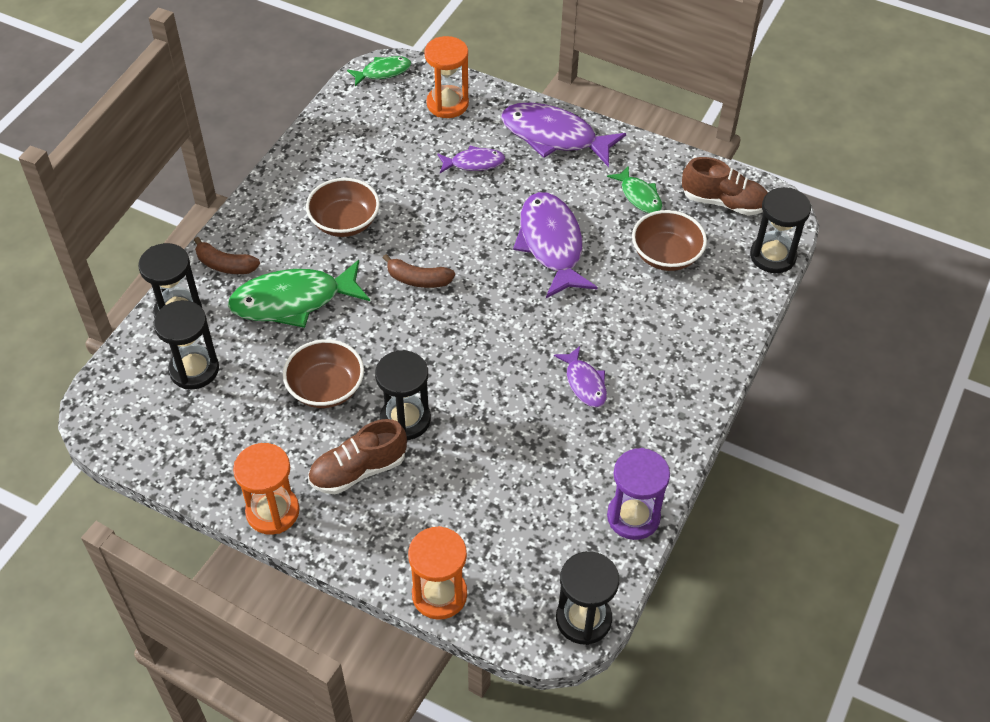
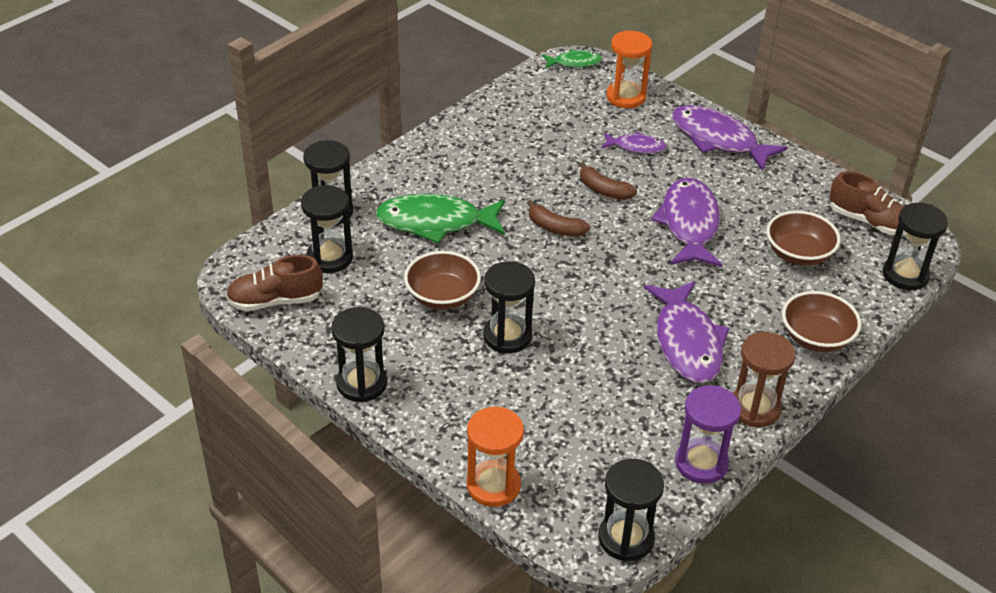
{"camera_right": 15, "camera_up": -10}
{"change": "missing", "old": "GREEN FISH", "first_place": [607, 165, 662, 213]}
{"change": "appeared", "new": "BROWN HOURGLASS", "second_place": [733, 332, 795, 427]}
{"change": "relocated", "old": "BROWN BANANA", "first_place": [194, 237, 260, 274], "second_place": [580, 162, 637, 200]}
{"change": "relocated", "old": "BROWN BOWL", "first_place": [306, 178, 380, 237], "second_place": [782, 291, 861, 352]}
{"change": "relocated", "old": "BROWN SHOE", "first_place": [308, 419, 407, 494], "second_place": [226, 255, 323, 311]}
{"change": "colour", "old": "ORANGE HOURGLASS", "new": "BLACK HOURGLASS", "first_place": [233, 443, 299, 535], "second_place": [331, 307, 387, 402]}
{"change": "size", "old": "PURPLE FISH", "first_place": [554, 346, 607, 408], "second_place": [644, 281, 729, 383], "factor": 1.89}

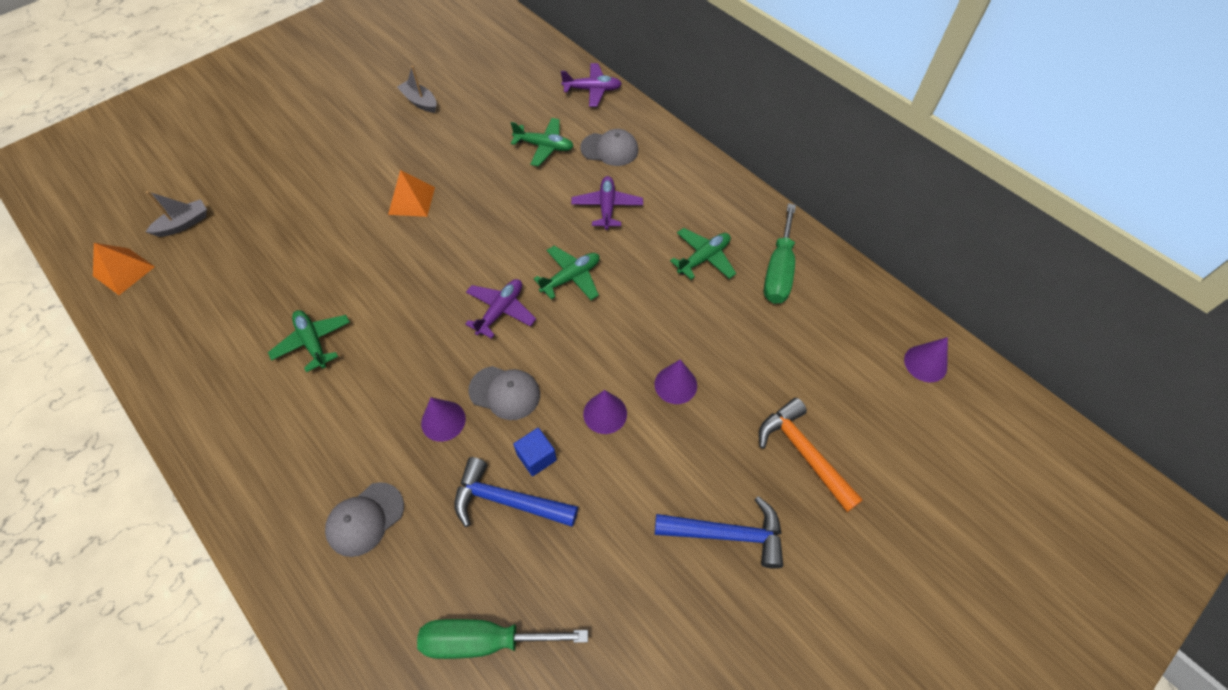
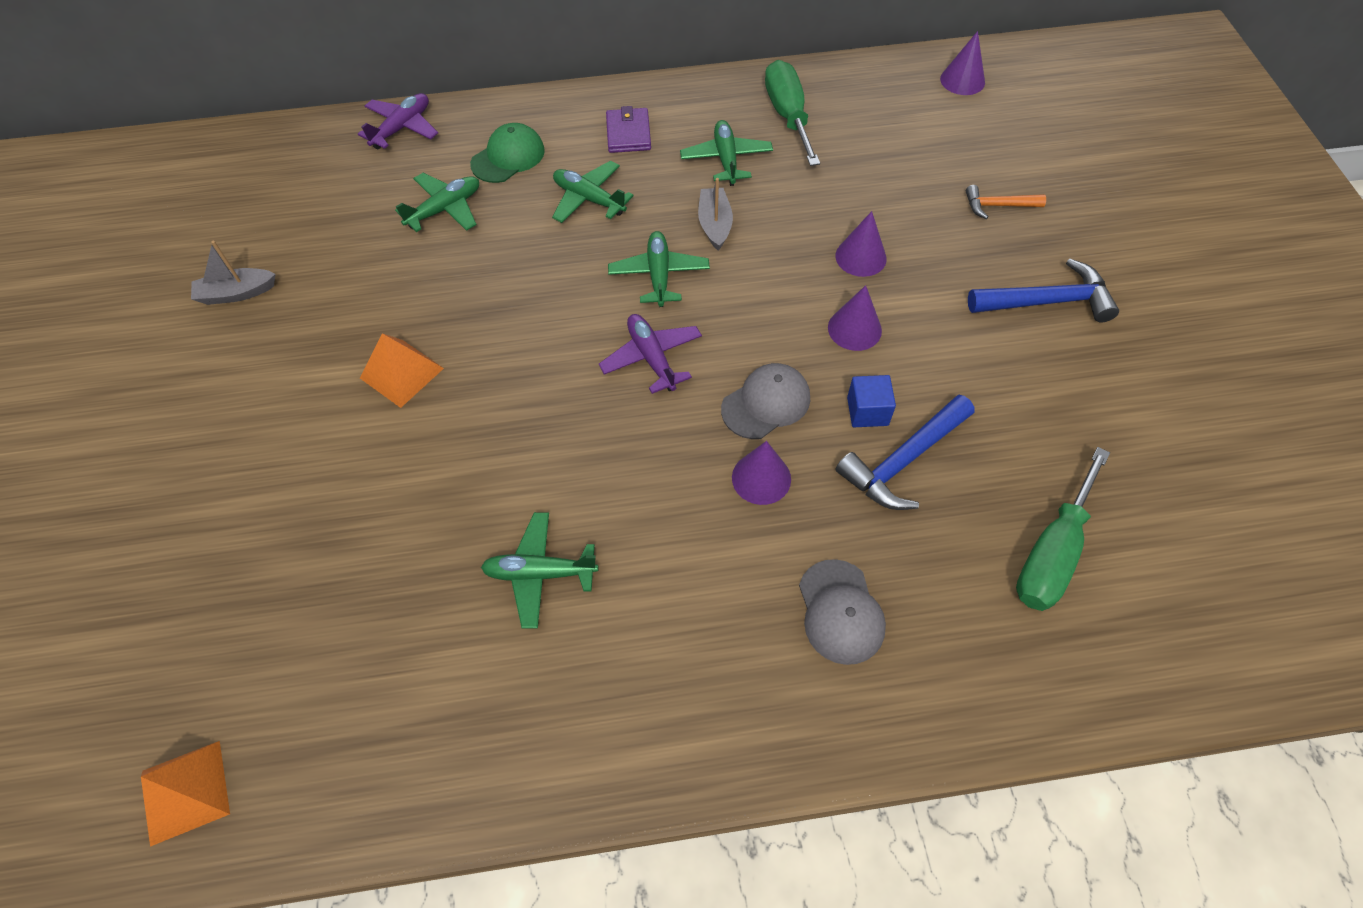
{"camera_right": -55, "camera_up": 0}
{"change": "appeared", "new": "PURPLE WALLET", "second_place": [606, 106, 651, 153]}
{"change": "relocated", "old": "GREY BOAT", "first_place": [146, 191, 207, 237], "second_place": [698, 178, 733, 251]}
{"change": "colour", "old": "PURPLE PLANE", "new": "GREEN PLANE", "first_place": [571, 176, 643, 230], "second_place": [552, 161, 634, 223]}
{"change": "colour", "old": "GREY CAP", "new": "GREEN CAP", "first_place": [580, 129, 638, 166], "second_place": [470, 123, 545, 183]}
{"change": "spun", "old": "BLUE HAMMER", "first_place": [655, 496, 783, 569], "second_place": [968, 258, 1119, 322], "degrees": 45}
{"change": "spun", "old": "GREEN SCREWDRIVER", "first_place": [764, 203, 796, 304], "second_place": [765, 60, 820, 166], "degrees": -150}
{"change": "size", "old": "ORANGE HAMMER", "first_place": [759, 398, 863, 512], "second_place": [966, 185, 1046, 219], "factor": 0.59}

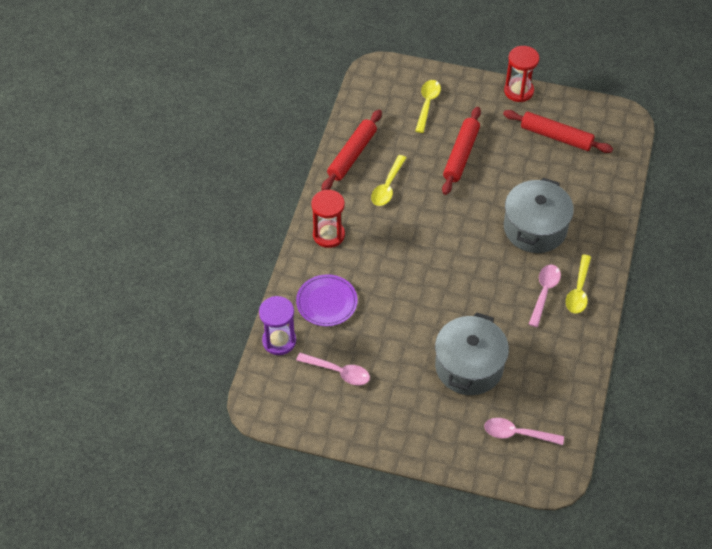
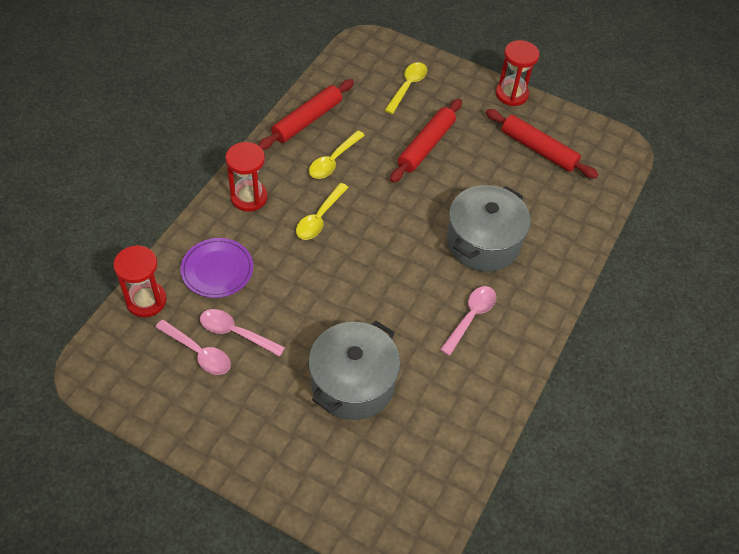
{"camera_right": 10, "camera_up": 0}
{"change": "relocated", "old": "PINK SPOON", "first_place": [484, 418, 564, 445], "second_place": [200, 309, 285, 357]}
{"change": "relocated", "old": "YELLOW SPOON", "first_place": [566, 255, 591, 314], "second_place": [296, 183, 349, 240]}
{"change": "colour", "old": "PURPLE HOURGLASS", "new": "RED HOURGLASS", "first_place": [259, 296, 296, 355], "second_place": [113, 245, 166, 317]}

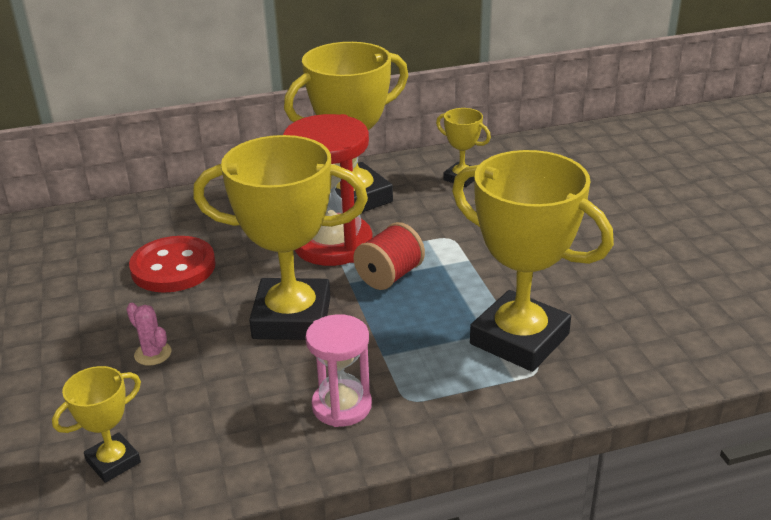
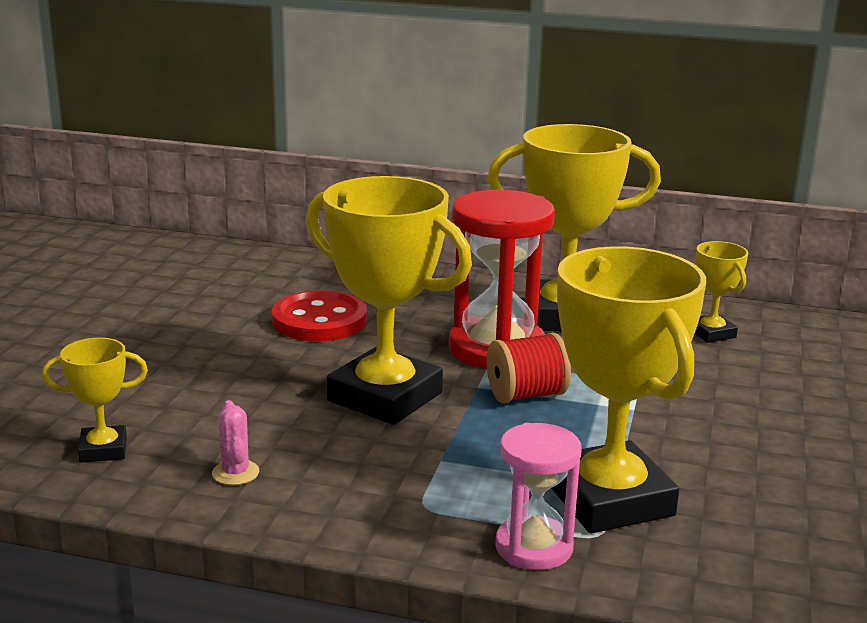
{"camera_right": 30, "camera_up": -10}
{"change": "relocated", "old": "PINK CACTUS", "first_place": [126, 303, 171, 366], "second_place": [212, 400, 259, 485]}
{"change": "relocated", "old": "PINK HOURGLASS", "first_place": [305, 314, 372, 427], "second_place": [495, 423, 582, 570]}

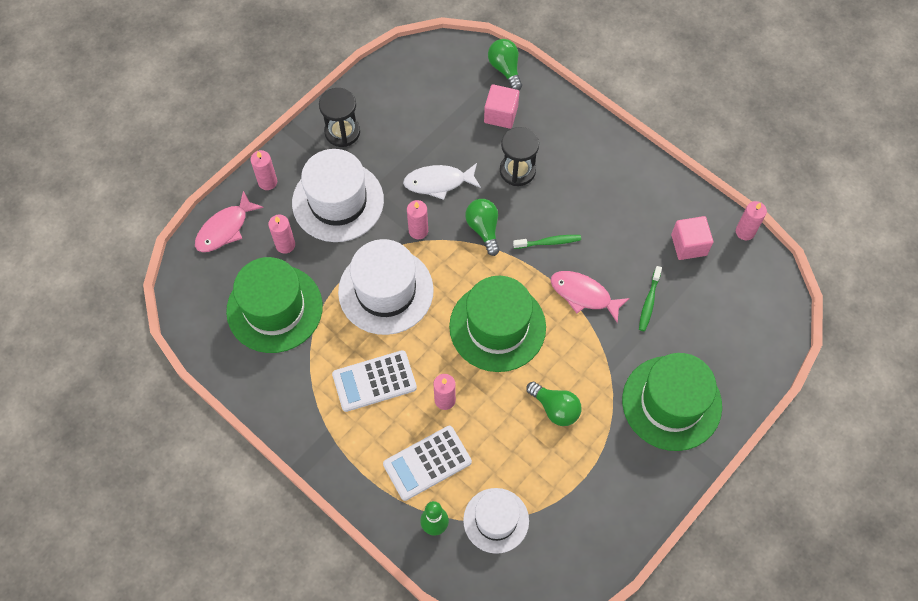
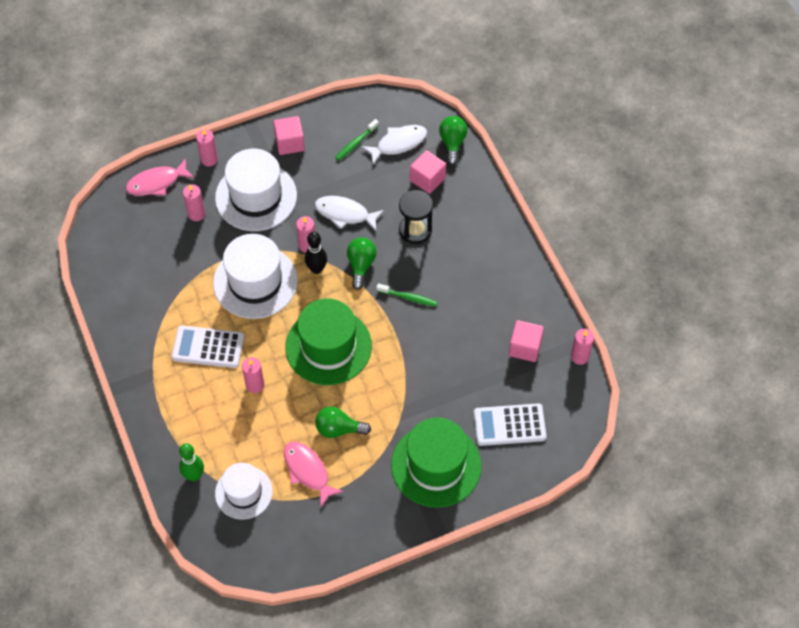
{"camera_right": 25, "camera_up": -5}
{"change": "missing", "old": "GREEN HAT", "first_place": [226, 257, 323, 353]}
{"change": "appeared", "new": "BLACK BOWLING PIN", "second_place": [305, 232, 327, 274]}
{"change": "appeared", "new": "WHITE FISH", "second_place": [361, 125, 427, 165]}
{"change": "relocated", "old": "WHITE CALCULATOR", "first_place": [383, 426, 472, 501], "second_place": [474, 403, 547, 446]}
{"change": "relocated", "old": "PINK FISH", "first_place": [551, 271, 630, 323], "second_place": [284, 442, 344, 507]}
{"change": "relocated", "old": "GREEN TOOTHBRUSH", "first_place": [639, 266, 662, 331], "second_place": [335, 119, 379, 161]}
{"change": "exchanged", "old": "BLACK HOURGLASS", "new": "PINK CUBE", "first_place": [319, 88, 360, 147], "second_place": [273, 116, 305, 155]}
{"change": "spun", "old": "GREEN LIGHT BULB", "first_place": [527, 382, 582, 426], "second_place": [315, 406, 371, 438], "degrees": 120}

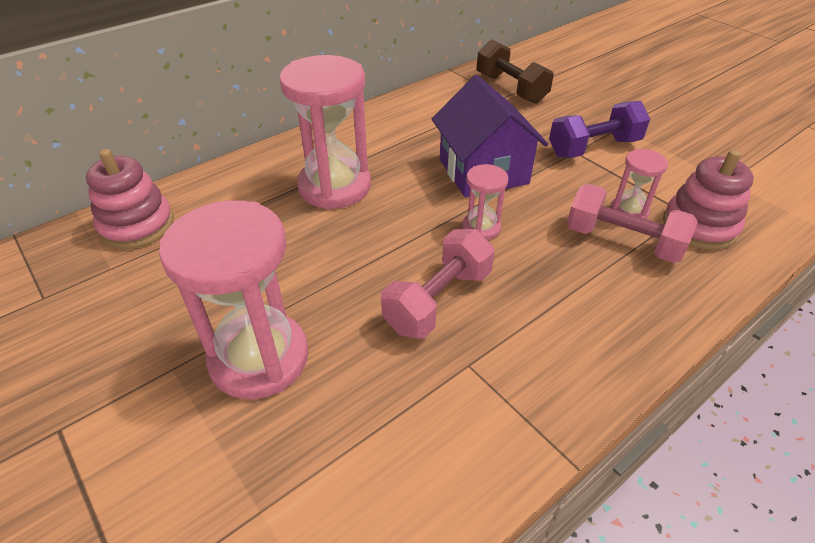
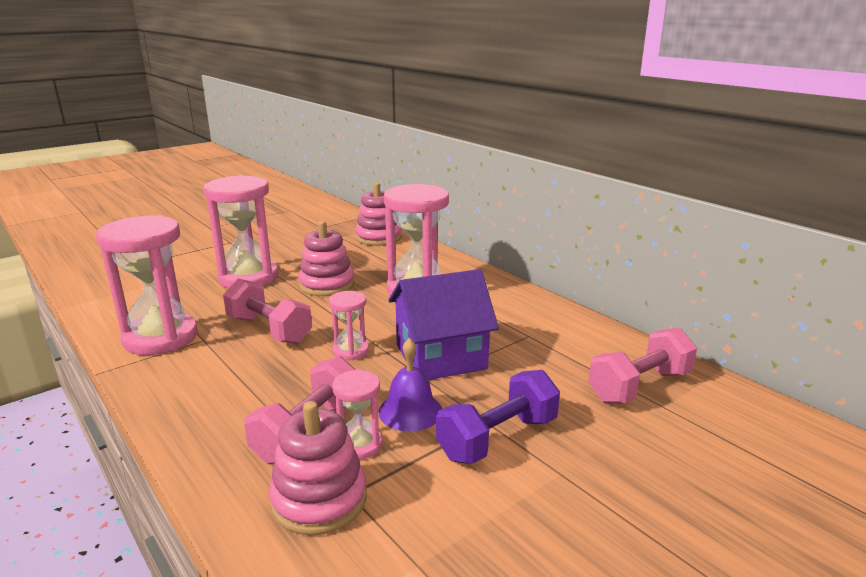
{"camera_right": 90, "camera_up": -20}
{"change": "appeared", "new": "PINK HOURGLASS", "second_place": [96, 215, 198, 355]}
{"change": "appeared", "new": "PINK STACKING TOY", "second_place": [298, 221, 354, 296]}
{"change": "appeared", "new": "PURPLE BELL", "second_place": [379, 338, 442, 432]}
{"change": "colour", "old": "BROWN DUMBBELL", "new": "PINK DUMBBELL", "first_place": [477, 39, 554, 104], "second_place": [588, 328, 697, 403]}
{"change": "spun", "old": "PURPLE DUMBBELL", "first_place": [549, 101, 650, 158], "second_place": [436, 370, 560, 464], "degrees": 75}

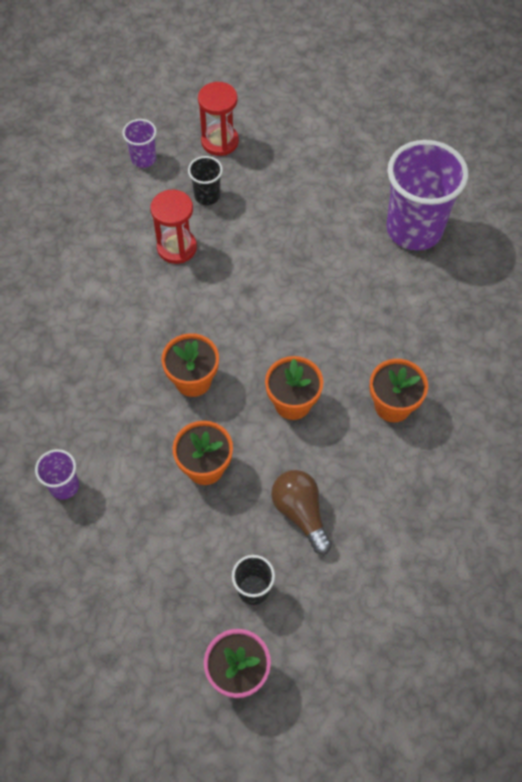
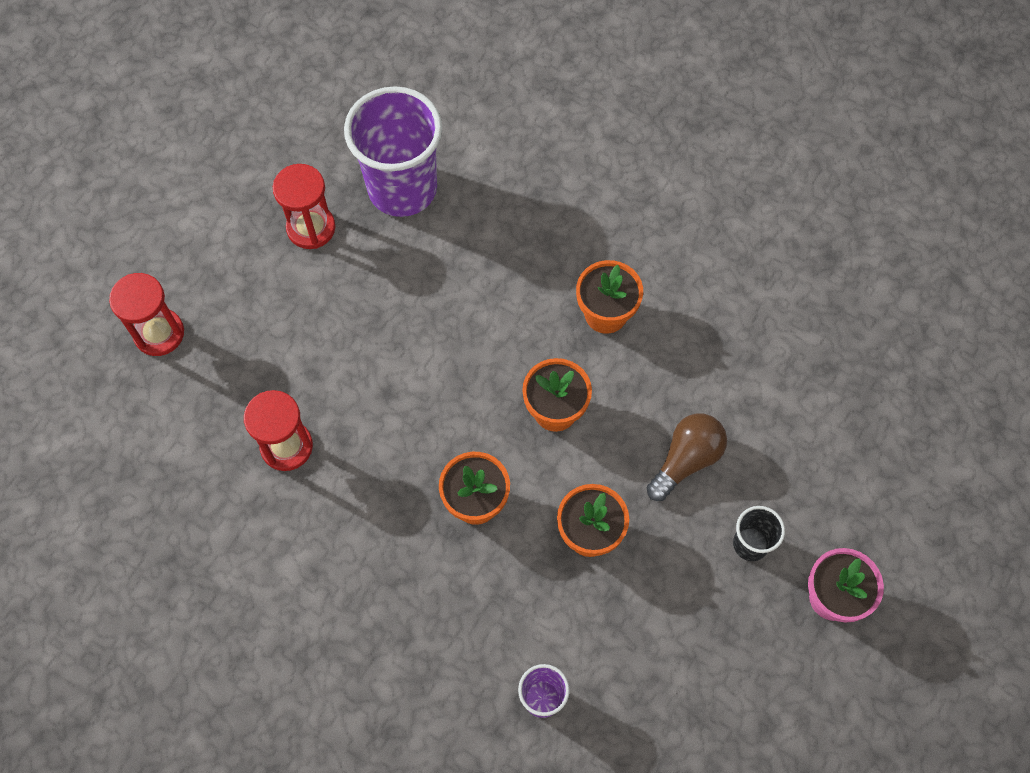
{"camera_right": -65, "camera_up": 5}
{"change": "missing", "old": "PURPLE CUP", "first_place": [122, 119, 157, 168]}
{"change": "missing", "old": "BLACK CUP", "first_place": [188, 156, 223, 205]}
{"change": "appeared", "new": "RED HOURGLASS", "second_place": [273, 164, 335, 249]}
{"change": "spun", "old": "BROWN LIGHT BULB", "first_place": [271, 470, 332, 554], "second_place": [647, 413, 727, 501], "degrees": 135}

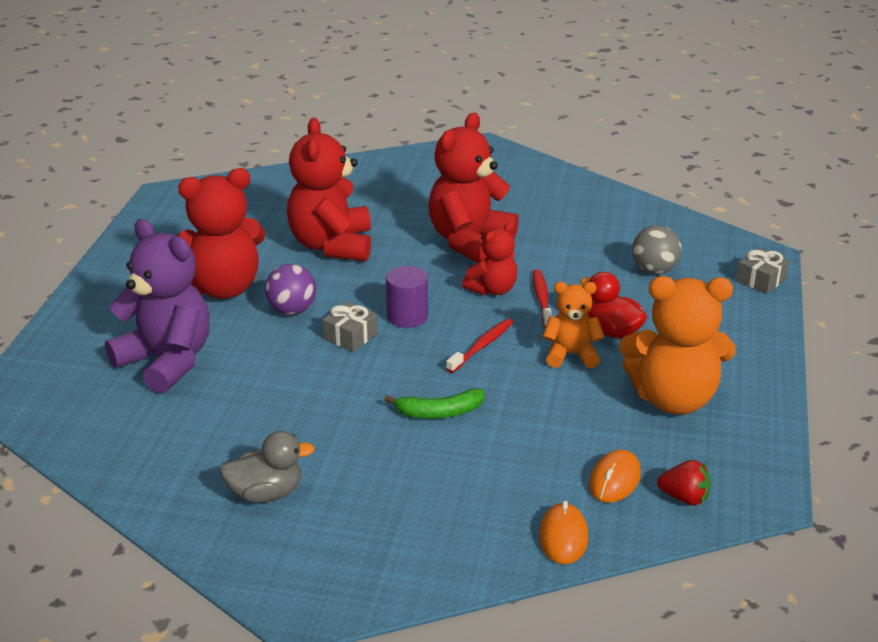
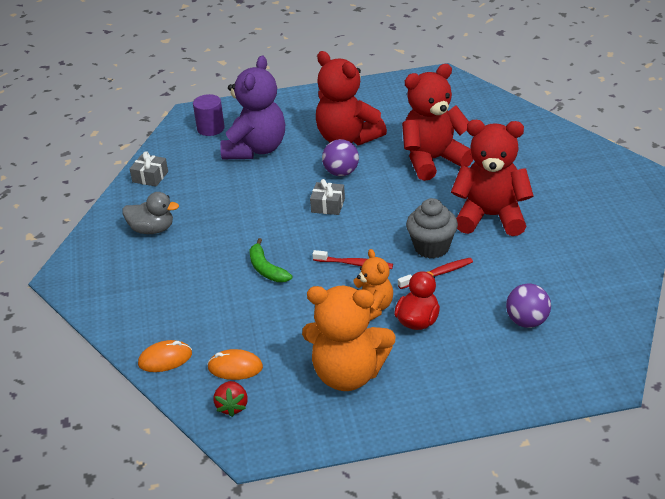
{"camera_right": 70, "camera_up": 5}
{"change": "relocated", "old": "PURPLE CYLINDER", "first_place": [386, 266, 428, 328], "second_place": [193, 94, 225, 136]}
{"change": "relocated", "old": "GREY GIFT", "first_place": [736, 248, 789, 294], "second_place": [130, 151, 168, 186]}
{"change": "exchanged", "old": "RED TEDDY BEAR", "new": "GREY CUPCAKE", "first_place": [462, 222, 517, 295], "second_place": [406, 198, 458, 259]}
{"change": "colour", "old": "GREY BALL", "new": "PURPLE BALL", "first_place": [632, 225, 682, 274], "second_place": [506, 284, 551, 328]}
{"change": "spun", "old": "GREY DUCK", "first_place": [220, 431, 314, 503], "second_place": [122, 192, 179, 234], "degrees": -45}
{"change": "spun", "old": "ORANGE TEDDY BEAR", "first_place": [620, 276, 736, 415], "second_place": [302, 286, 396, 391], "degrees": -60}

